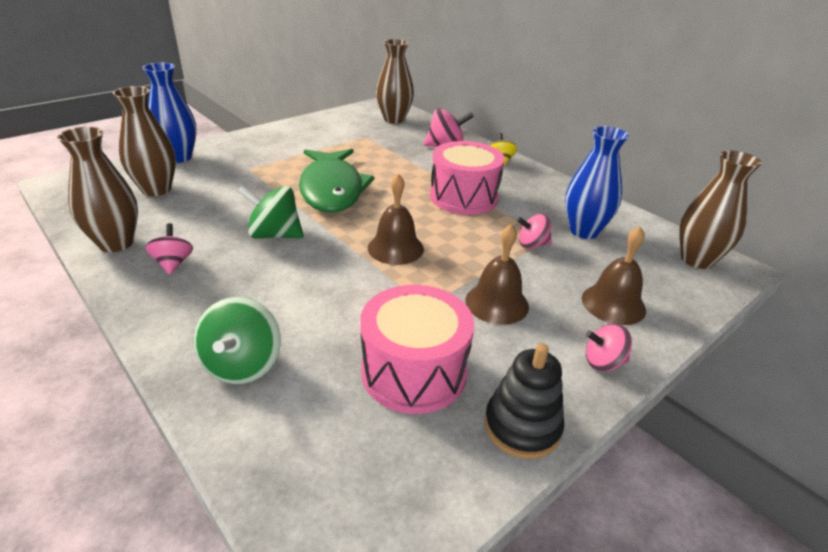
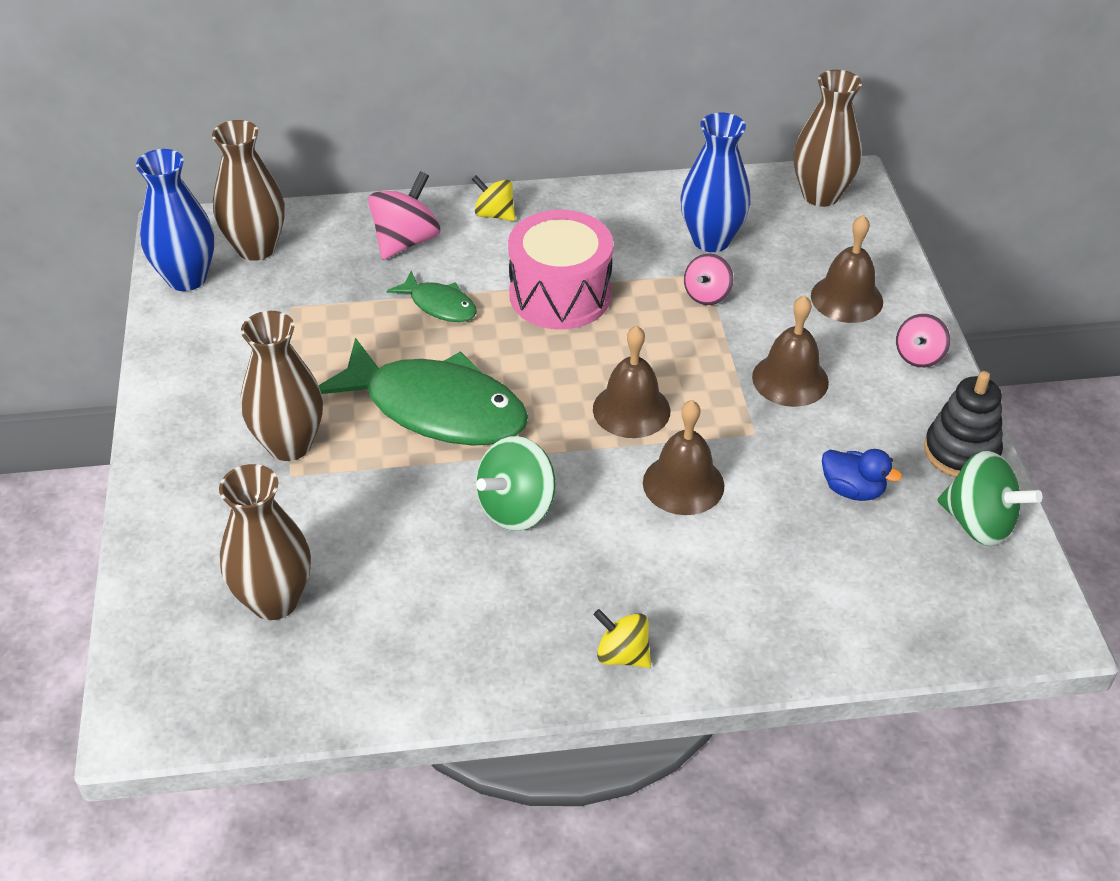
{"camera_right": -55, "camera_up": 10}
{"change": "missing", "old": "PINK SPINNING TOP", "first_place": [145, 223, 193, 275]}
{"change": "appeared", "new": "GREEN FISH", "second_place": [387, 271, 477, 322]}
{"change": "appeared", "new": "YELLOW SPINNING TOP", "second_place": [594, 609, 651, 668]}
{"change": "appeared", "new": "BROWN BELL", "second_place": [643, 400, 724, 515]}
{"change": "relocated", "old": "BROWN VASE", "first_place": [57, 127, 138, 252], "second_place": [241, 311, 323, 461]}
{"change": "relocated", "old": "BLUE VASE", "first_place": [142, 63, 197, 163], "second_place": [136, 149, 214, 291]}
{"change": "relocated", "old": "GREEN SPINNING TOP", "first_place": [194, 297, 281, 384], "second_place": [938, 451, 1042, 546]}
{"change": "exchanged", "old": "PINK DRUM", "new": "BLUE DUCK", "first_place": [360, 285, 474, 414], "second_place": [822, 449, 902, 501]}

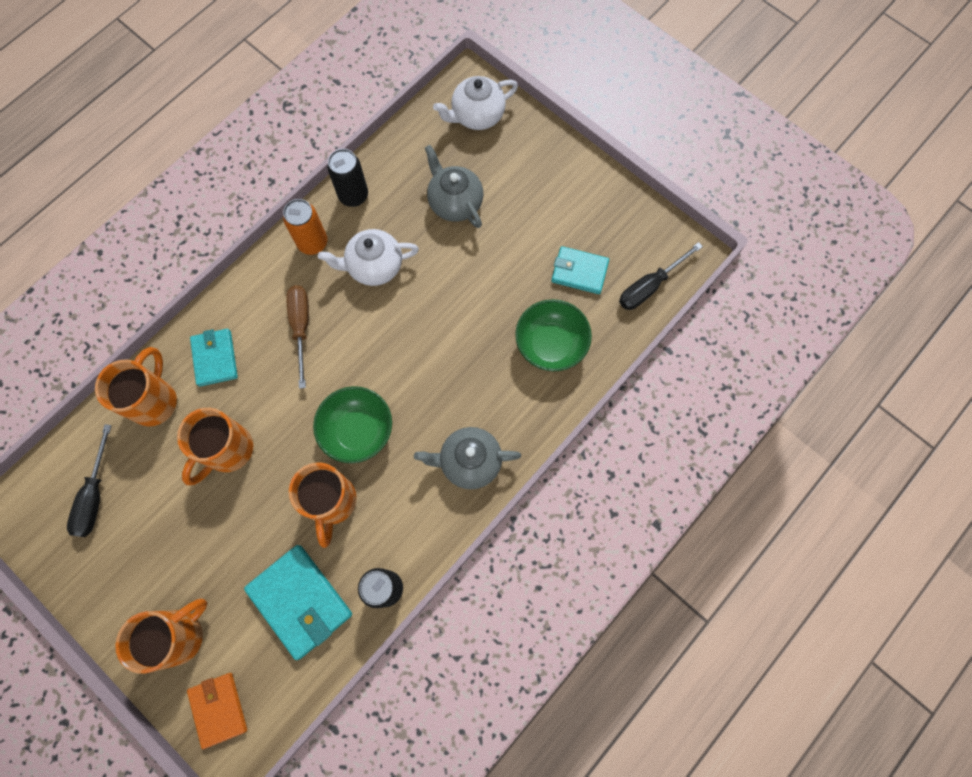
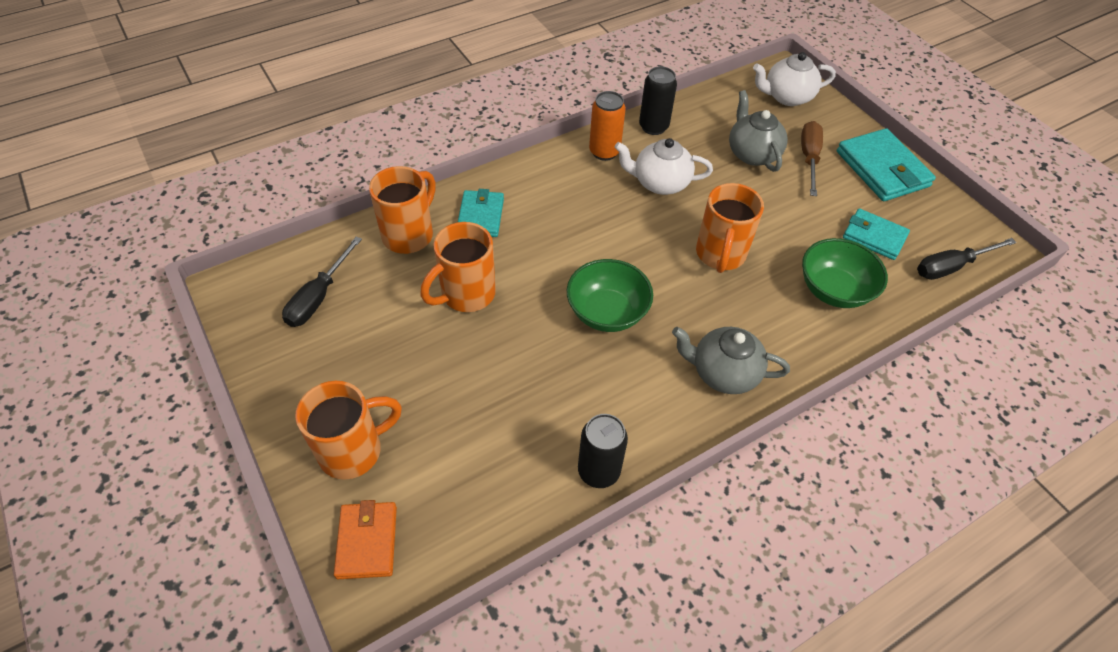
{"camera_right": 15, "camera_up": -20}
{"change": "relocated", "old": "TURQUOISE WALLET", "first_place": [244, 545, 352, 660], "second_place": [837, 128, 936, 201]}
{"change": "relocated", "old": "BROWN SCREWDRIVER", "first_place": [286, 285, 309, 389], "second_place": [801, 121, 823, 196]}
{"change": "relocated", "old": "ORANGE MUG", "first_place": [289, 462, 357, 548], "second_place": [696, 183, 764, 273]}

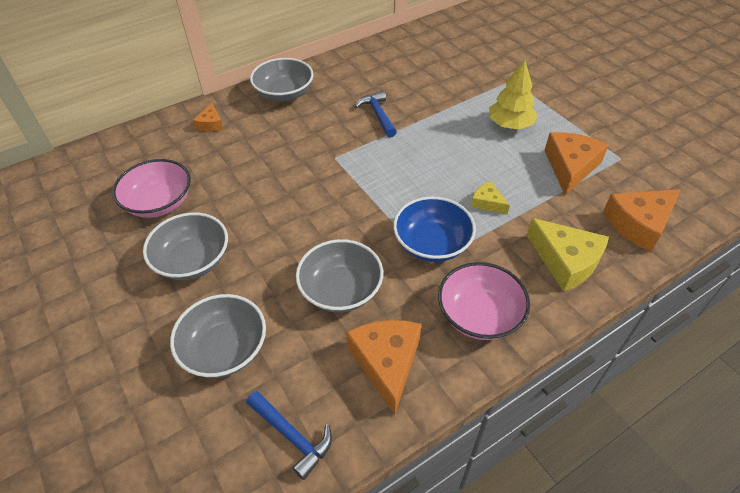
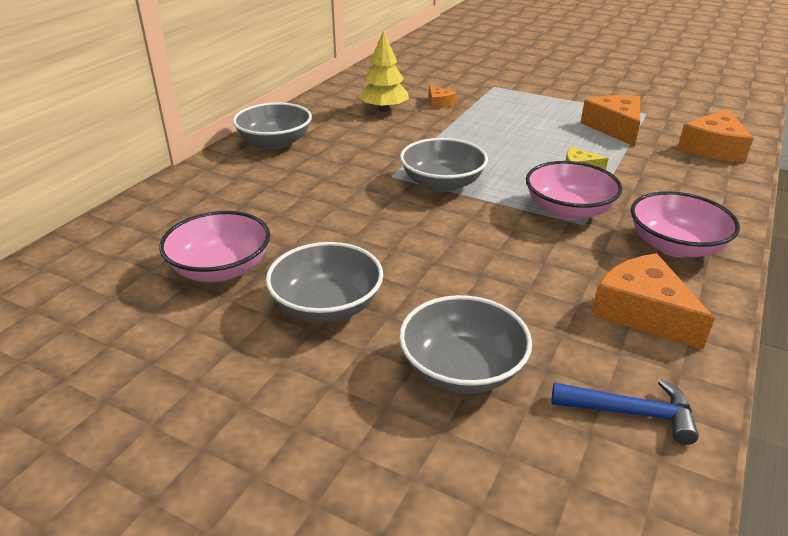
{"camera_right": -30, "camera_up": -15}
{"change": "missing", "old": "BLUE HAMMER", "first_place": [355, 91, 397, 137]}
{"change": "missing", "old": "YELLOW CHEESE", "first_place": [527, 218, 609, 292]}
{"change": "relocated", "old": "ORANGE CHEESE", "first_place": [193, 103, 223, 131], "second_place": [429, 85, 457, 109]}
{"change": "relocated", "old": "GREY BOWL", "first_place": [296, 239, 383, 313], "second_place": [400, 138, 488, 192]}
{"change": "relocated", "old": "YELLOW TREE", "first_place": [489, 60, 538, 130], "second_place": [358, 30, 409, 112]}
{"change": "colour", "old": "BLUE BOWL", "new": "PINK BOWL", "first_place": [393, 196, 476, 262], "second_place": [526, 161, 622, 220]}

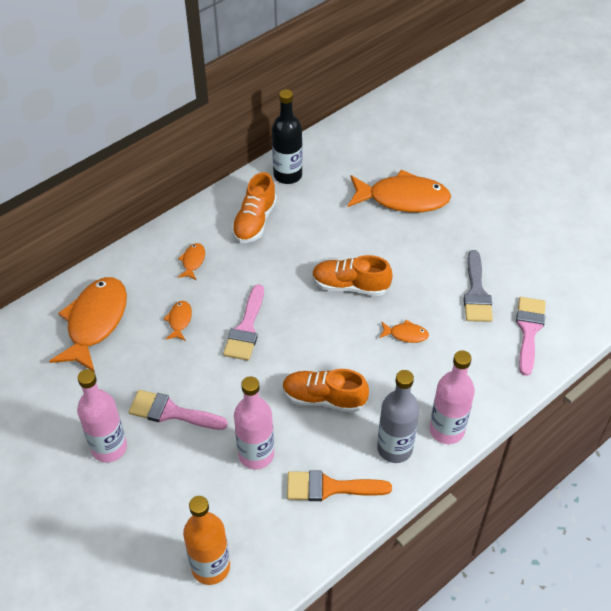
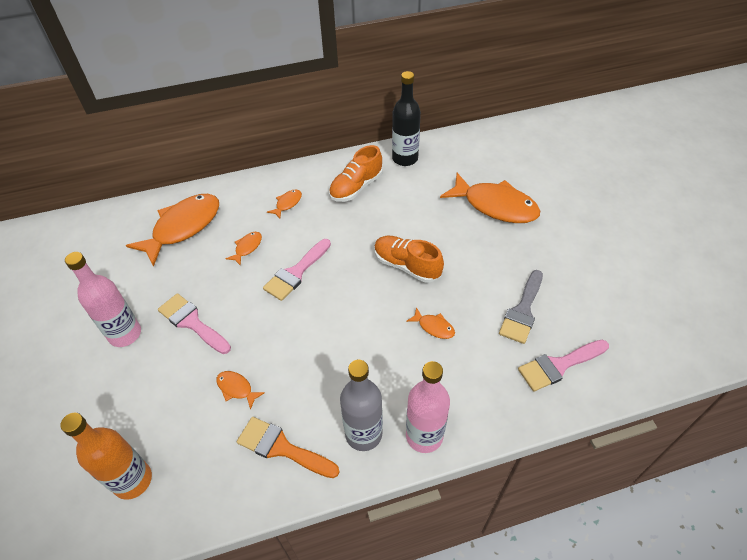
{"camera_right": 25, "camera_up": 0}
{"change": "missing", "old": "ORANGE SHOE", "first_place": [282, 369, 369, 413]}
{"change": "exchanged", "old": "PINK BOTTLE", "new": "ORANGE FISH", "first_place": [234, 376, 274, 470], "second_place": [216, 371, 265, 410]}
{"change": "spun", "old": "PINK BRUSH", "first_place": [516, 297, 546, 376], "second_place": [518, 340, 609, 392], "degrees": -150}

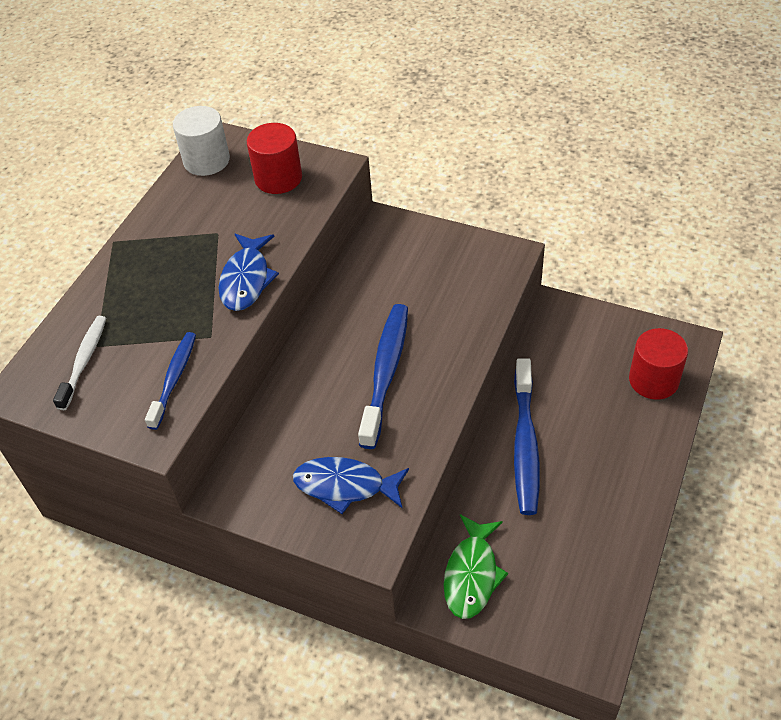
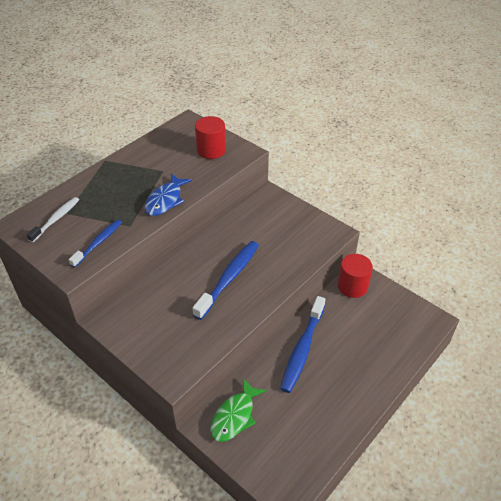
{"camera_right": 15, "camera_up": -5}
{"change": "missing", "old": "WHITE CYLINDER", "first_place": [173, 106, 230, 176]}
{"change": "missing", "old": "BLUE FISH", "first_place": [293, 457, 409, 514]}
{"change": "relocated", "old": "RED CYLINDER", "first_place": [629, 328, 688, 400], "second_place": [338, 254, 373, 298]}

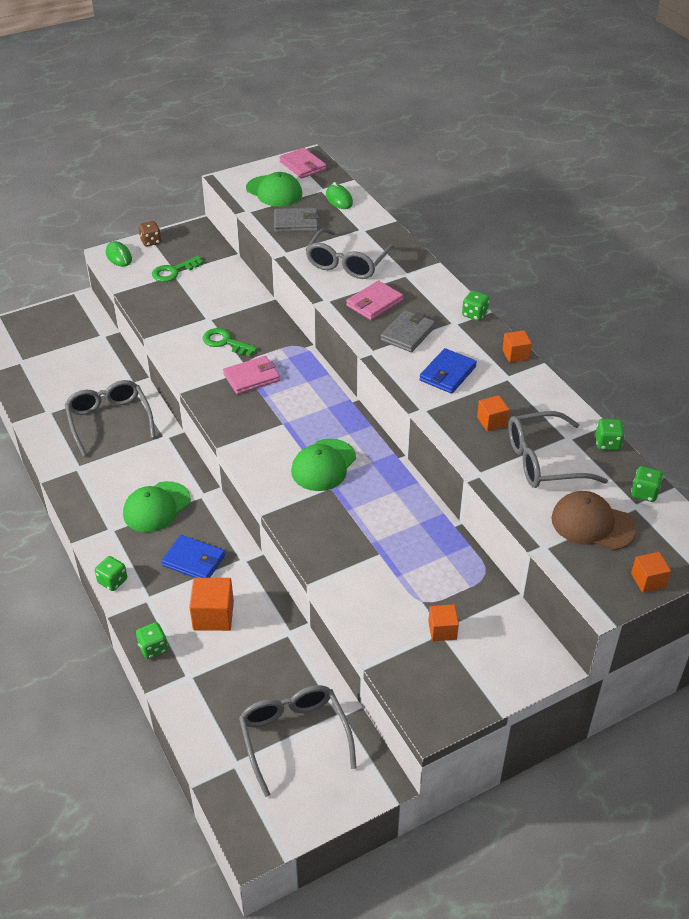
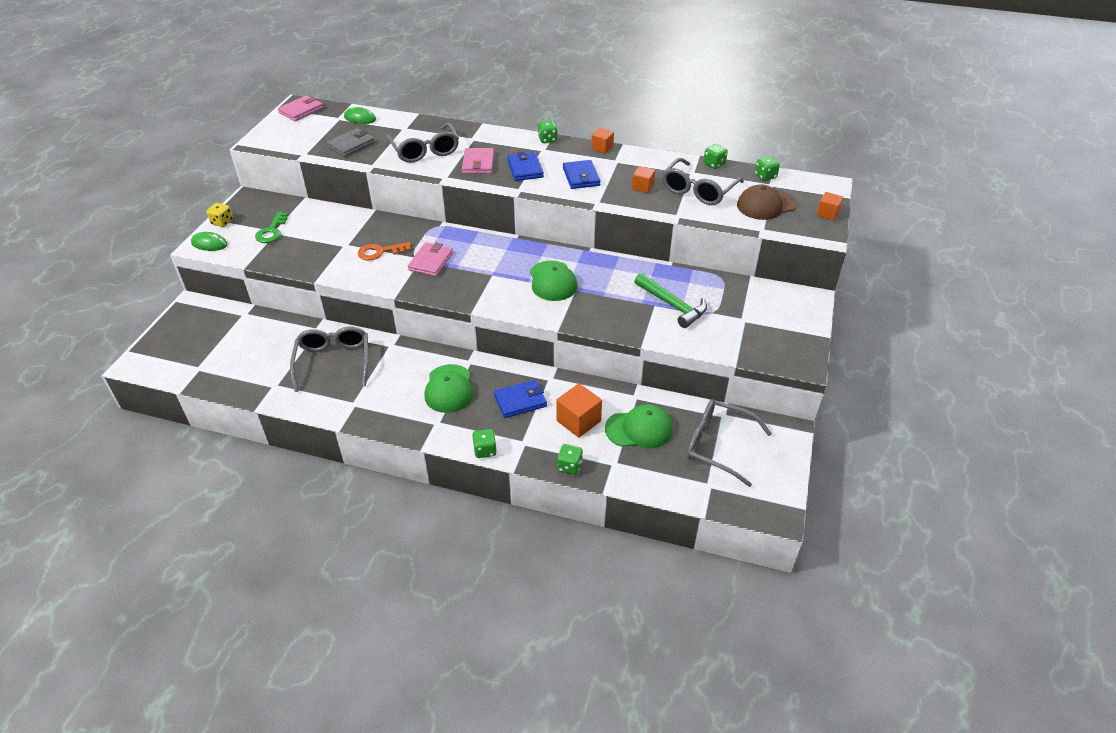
{"camera_right": -45, "camera_up": 0}
{"change": "missing", "old": "ORANGE CUBE", "first_place": [428, 604, 459, 641]}
{"change": "appeared", "new": "GREEN HAMMER", "second_place": [634, 273, 707, 328]}
{"change": "relocated", "old": "GREEN CAP", "first_place": [246, 172, 302, 207], "second_place": [605, 404, 673, 448]}
{"change": "colour", "old": "BROWN DICE", "new": "YELLOW DICE", "first_place": [138, 221, 161, 247], "second_place": [206, 203, 233, 227]}
{"change": "colour", "old": "GREEN KEY", "new": "ORANGE KEY", "first_place": [203, 328, 258, 356], "second_place": [358, 242, 411, 260]}
{"change": "colour", "old": "GREY WALLET", "new": "BLUE WALLET", "first_place": [381, 310, 436, 352], "second_place": [507, 152, 544, 181]}
{"change": "spun", "old": "GREY GLASSES", "first_place": [65, 380, 155, 456], "second_place": [290, 327, 368, 392], "degrees": 60}
{"change": "spun", "old": "PINK WALLET", "first_place": [279, 148, 326, 178], "second_place": [278, 95, 323, 121], "degrees": -60}

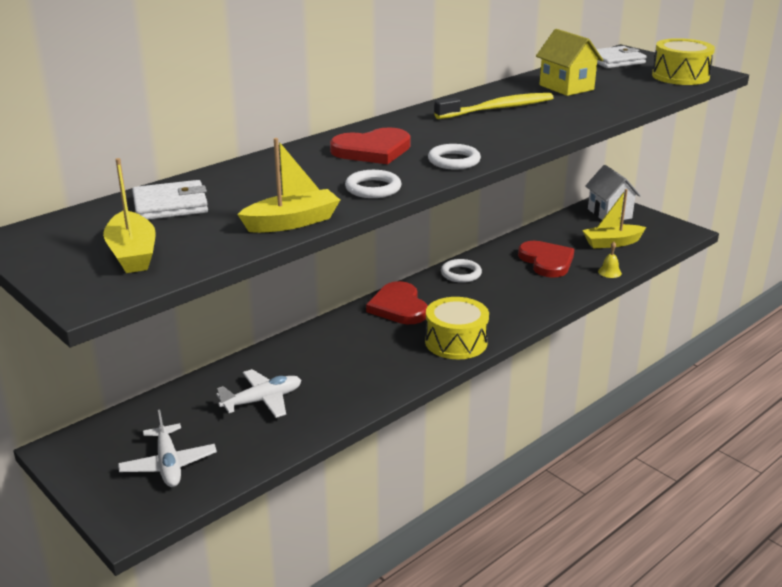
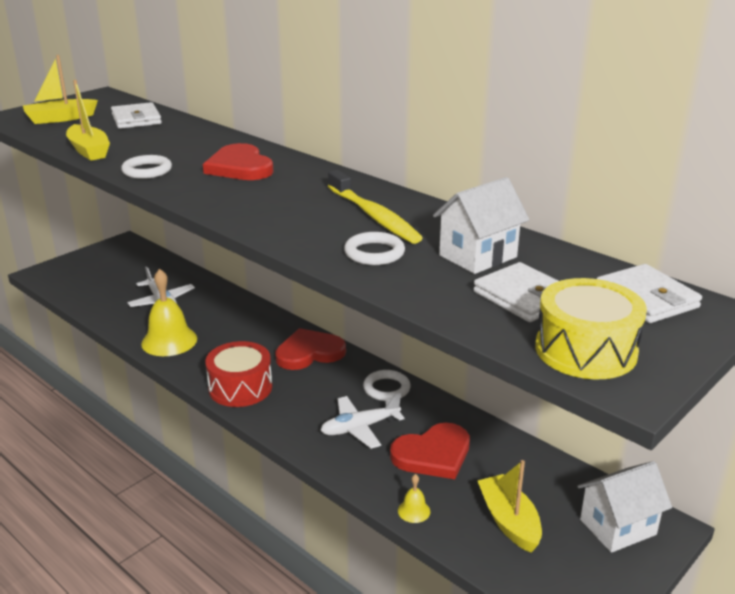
{"camera_right": 85, "camera_up": 0}
{"change": "appeared", "new": "YELLOW BELL", "second_place": [141, 269, 197, 356]}
{"change": "appeared", "new": "WHITE WALLET", "second_place": [473, 262, 558, 322]}
{"change": "relocated", "old": "WHITE PLANE", "first_place": [118, 410, 217, 487], "second_place": [320, 393, 405, 449]}
{"change": "relocated", "old": "WHITE RING", "first_place": [428, 144, 481, 170], "second_place": [344, 232, 405, 265]}
{"change": "colour", "old": "YELLOW DRUM", "new": "RED DRUM", "first_place": [425, 297, 489, 359], "second_place": [205, 341, 272, 407]}
{"change": "colour", "old": "YELLOW HOUSE", "new": "WHITE HOUSE", "first_place": [536, 29, 603, 96], "second_place": [433, 177, 529, 274]}

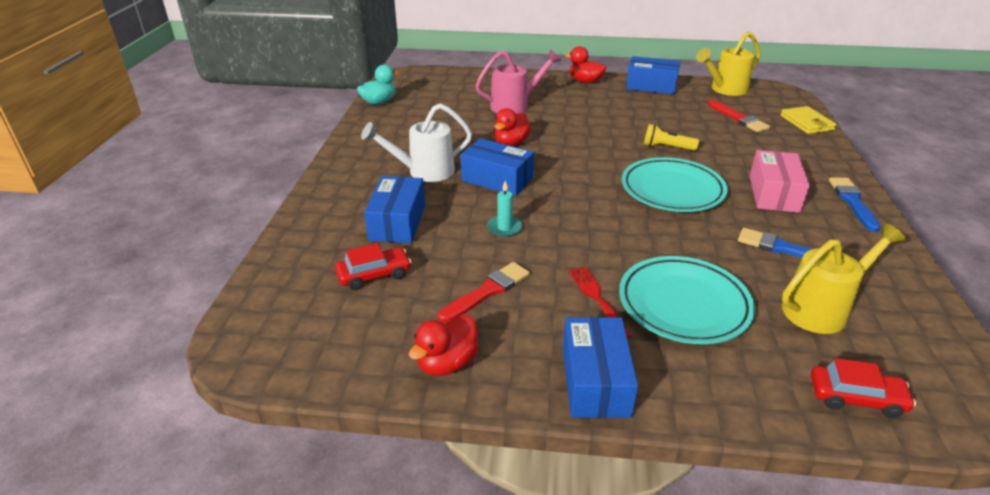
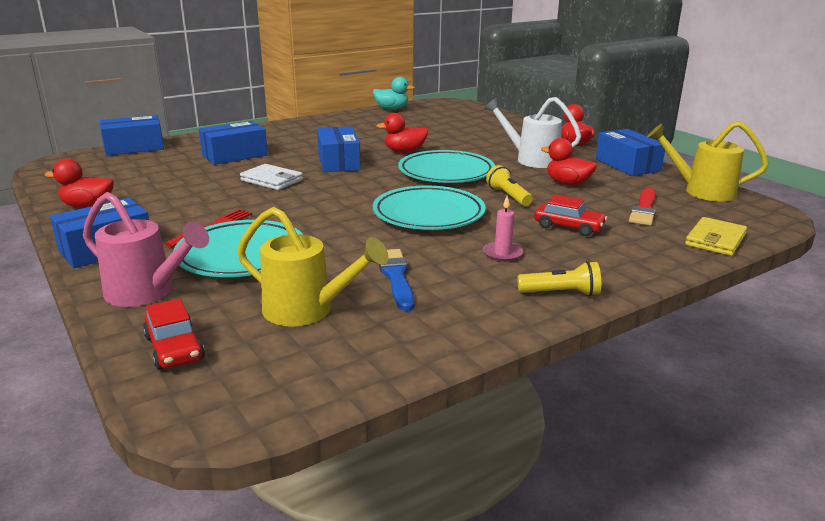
{"camera_right": 50, "camera_up": -10}
{"change": "missing", "old": "RED BRUSH", "first_place": [438, 262, 530, 323]}
{"change": "appeared", "new": "BLUE BOX", "second_place": [100, 115, 164, 156]}
{"change": "appeared", "new": "TURQUOISE PLATE", "second_place": [398, 150, 495, 183]}
{"change": "appeared", "new": "RED DUCK", "second_place": [541, 138, 597, 186]}
{"change": "relocated", "old": "RED CAR", "first_place": [335, 243, 411, 290], "second_place": [534, 194, 607, 236]}
{"change": "relocated", "old": "WHITE WATERING CAN", "first_place": [361, 103, 472, 182], "second_place": [484, 97, 581, 168]}
{"change": "relocated", "old": "PINK WATERING CAN", "first_place": [475, 50, 561, 114], "second_place": [83, 192, 209, 307]}
{"change": "exchanged", "old": "TURQUOISE CANDLE", "new": "WHITE WALLET", "first_place": [487, 181, 523, 237], "second_place": [240, 164, 303, 190]}
{"change": "exchanged", "old": "PINK BOX", "new": "PINK CANDLE", "first_place": [750, 150, 810, 213], "second_place": [483, 196, 523, 262]}
{"change": "exchanged", "old": "BLUE BRUSH", "new": "YELLOW FLASHLIGHT", "first_place": [829, 177, 881, 232], "second_place": [517, 261, 601, 296]}

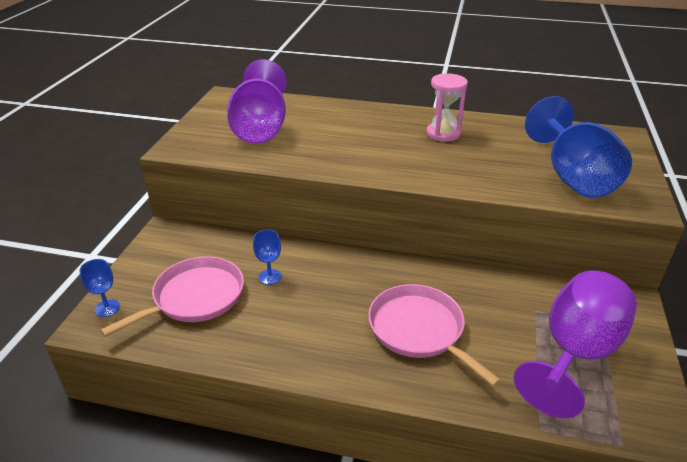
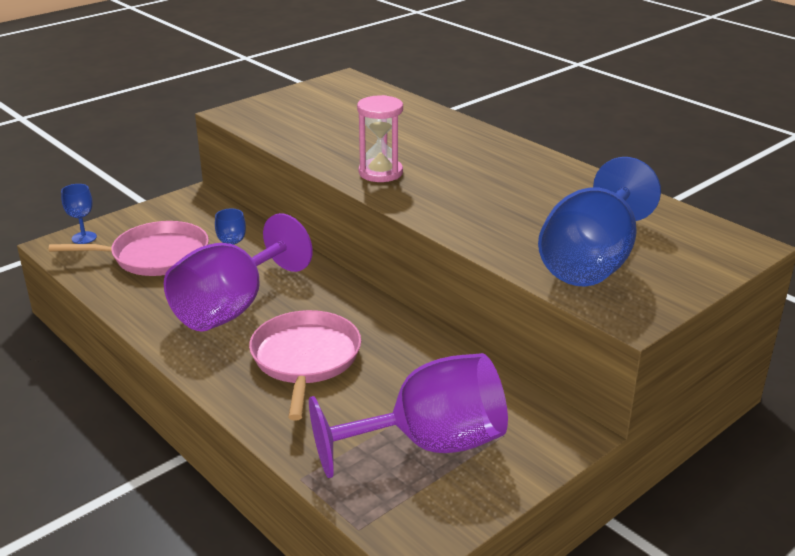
{"camera_right": 35, "camera_up": -5}
{"change": "relocated", "old": "PURPLE GOBLET", "first_place": [227, 59, 286, 144], "second_place": [164, 213, 313, 332]}
{"change": "relocated", "old": "PINK HOURGLASS", "first_place": [426, 74, 468, 142], "second_place": [357, 95, 403, 182]}

